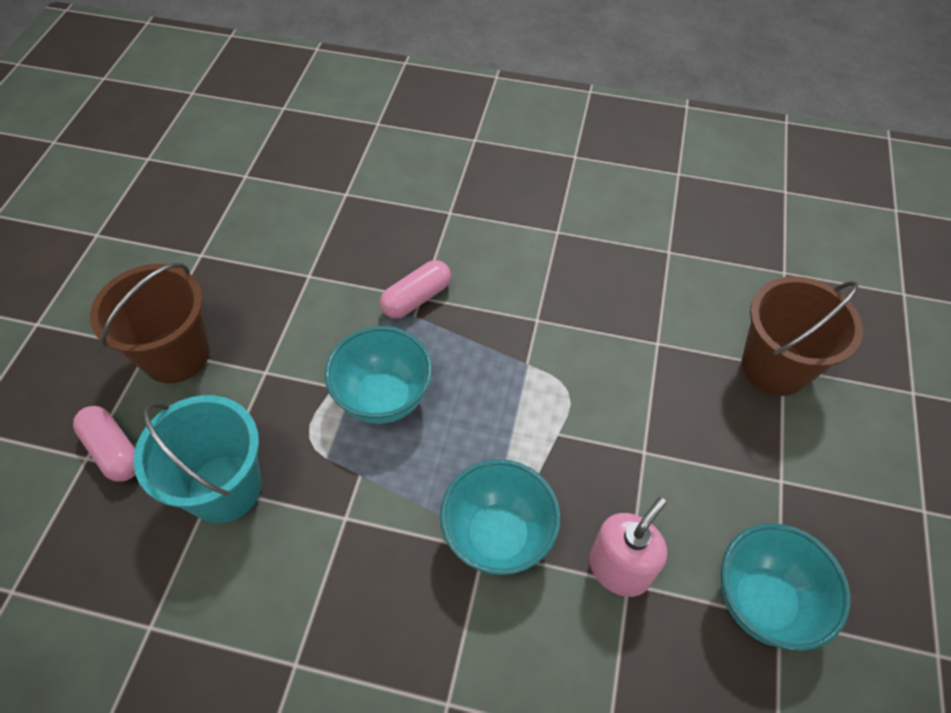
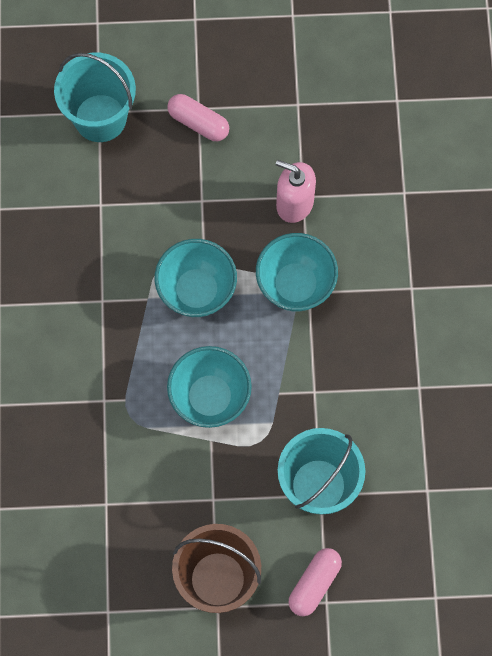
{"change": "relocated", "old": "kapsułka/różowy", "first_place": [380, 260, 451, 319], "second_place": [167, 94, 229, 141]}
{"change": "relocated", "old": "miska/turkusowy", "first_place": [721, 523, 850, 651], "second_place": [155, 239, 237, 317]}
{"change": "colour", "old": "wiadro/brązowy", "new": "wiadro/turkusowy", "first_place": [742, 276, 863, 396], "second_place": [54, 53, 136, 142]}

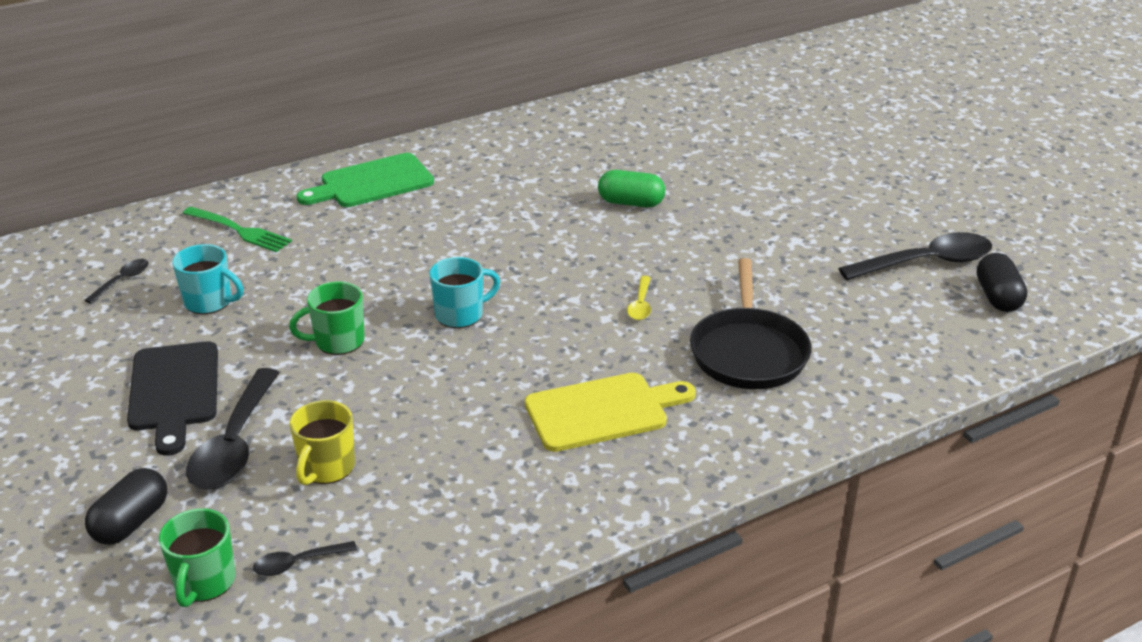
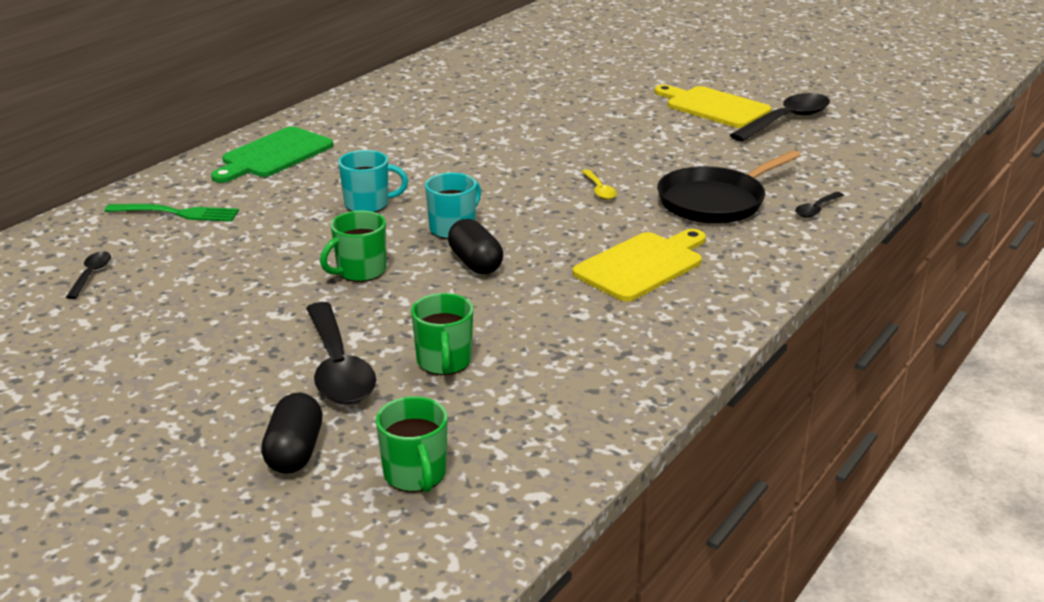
{"change": "missing", "old": "deska do krojenia/czarny", "first_place": [127, 341, 218, 456]}
{"change": "relocated", "old": "kubek/turkusowy", "first_place": [172, 244, 243, 314], "second_place": [338, 150, 408, 212]}
{"change": "relocated", "old": "łyżka/czarny", "first_place": [253, 541, 357, 576], "second_place": [795, 192, 844, 218]}
{"change": "colour", "old": "kubek/żółty", "new": "kubek/zielony", "first_place": [289, 400, 355, 485], "second_place": [411, 293, 473, 375]}
{"change": "missing", "old": "kapsułka/zielony", "first_place": [598, 170, 665, 207]}
{"change": "spun", "old": "patelnia/czarny", "first_place": [690, 258, 812, 389], "second_place": [657, 150, 801, 224], "degrees": 75}
{"change": "relocated", "old": "kapsułka/czarny", "first_place": [977, 253, 1027, 312], "second_place": [448, 219, 503, 274]}
{"change": "appeared", "new": "deska do krojenia/żółty", "second_place": [655, 85, 771, 128]}

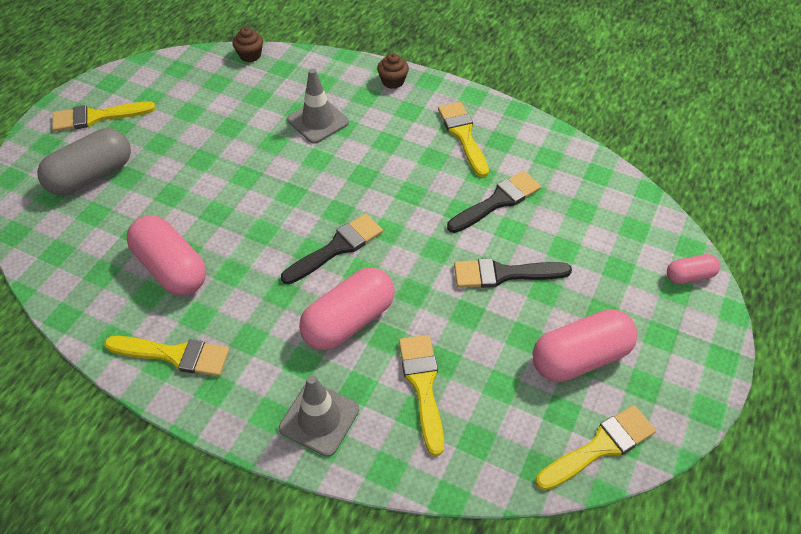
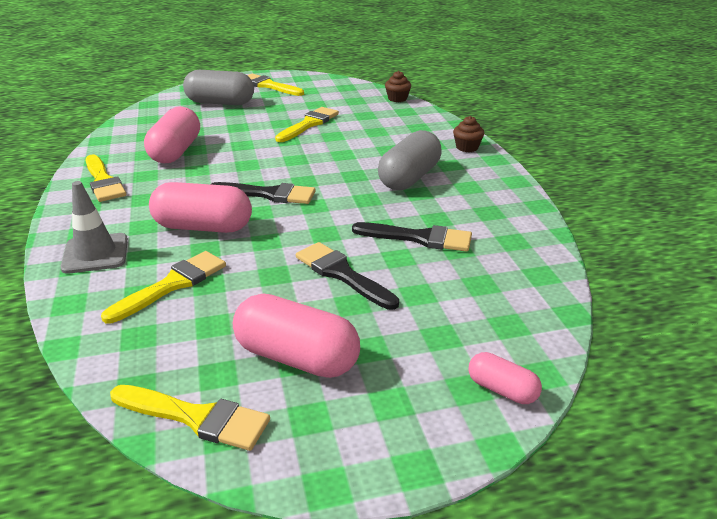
{"change": "missing", "old": "pachołek/szary", "first_place": [287, 69, 349, 144]}
{"change": "relocated", "old": "pędzel/żółty", "first_place": [438, 102, 489, 177], "second_place": [275, 107, 339, 142]}
{"change": "appeared", "new": "kapsułka/szary", "second_place": [378, 130, 442, 190]}

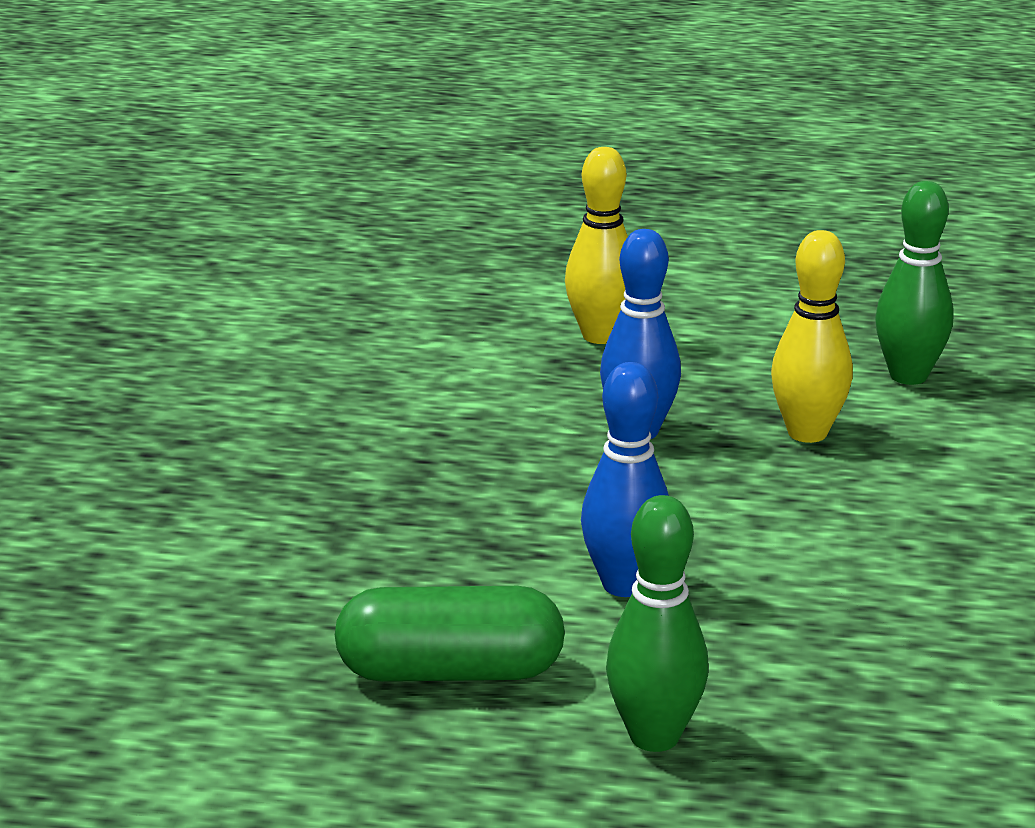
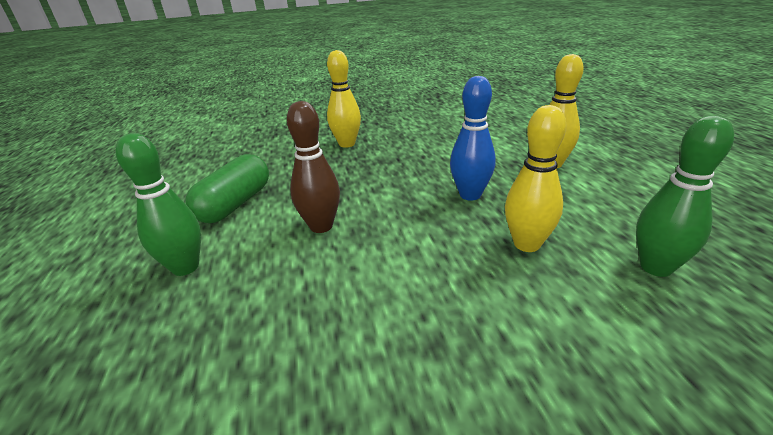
{"change": "spun", "old": "kapsułka/zielony", "first_place": [335, 586, 565, 682], "second_place": [185, 154, 269, 223], "degrees": 45}
{"change": "colour", "old": "kręgiel/niebieski", "new": "kręgiel/brązowy", "first_place": [581, 362, 669, 597], "second_place": [287, 101, 340, 233]}
{"change": "appeared", "new": "kręgiel/żółty", "second_place": [327, 50, 361, 148]}

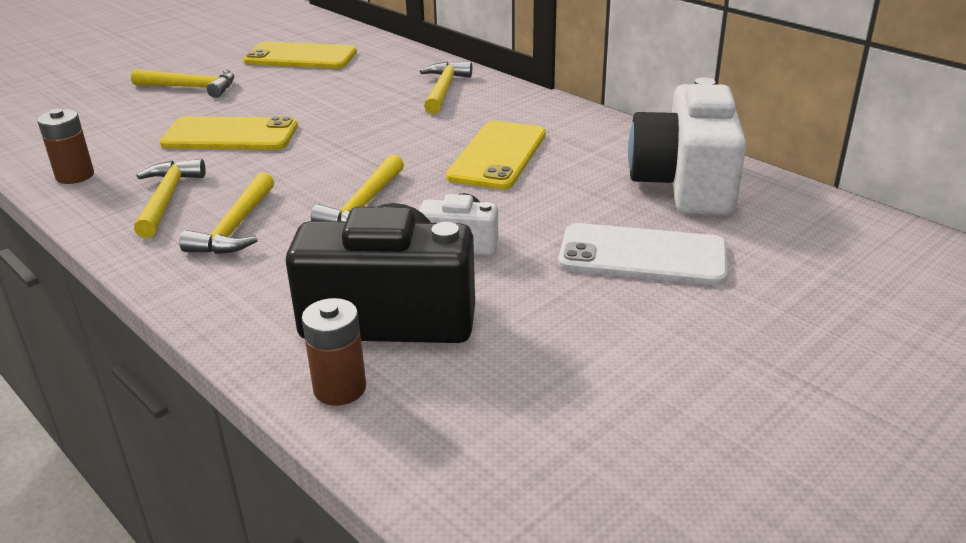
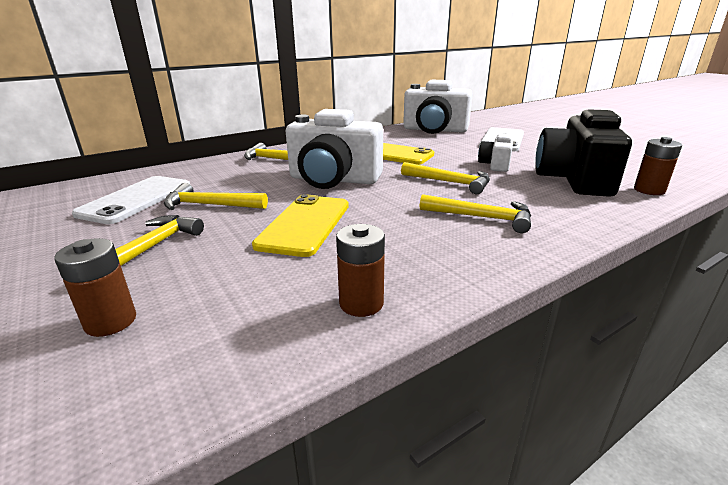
{"change": "relocated", "old": "młotek/żółty", "first_place": [134, 159, 206, 238], "second_place": [164, 183, 268, 210]}
{"change": "colour", "old": "telefon/żółty", "new": "telefon/biały", "first_place": [243, 41, 357, 69], "second_place": [72, 176, 190, 224]}
{"change": "appeared", "new": "bateria/brązowy", "second_place": [54, 238, 136, 337]}
{"change": "appeared", "new": "aparat fotograficzny/biały", "second_place": [286, 109, 383, 189]}

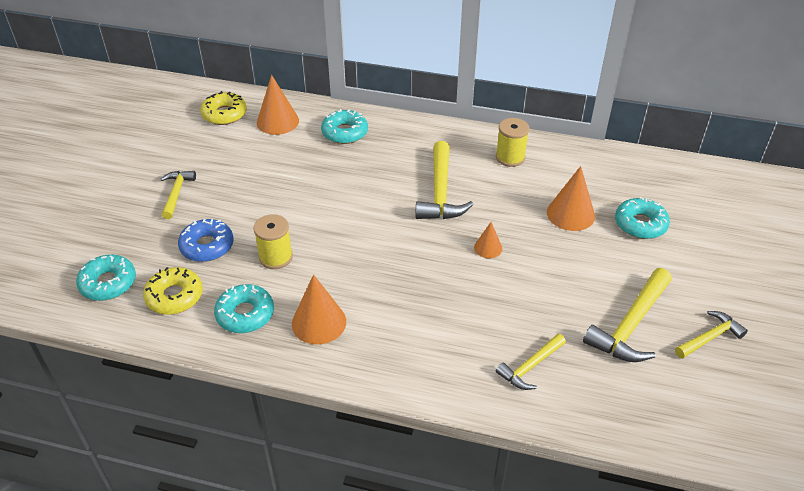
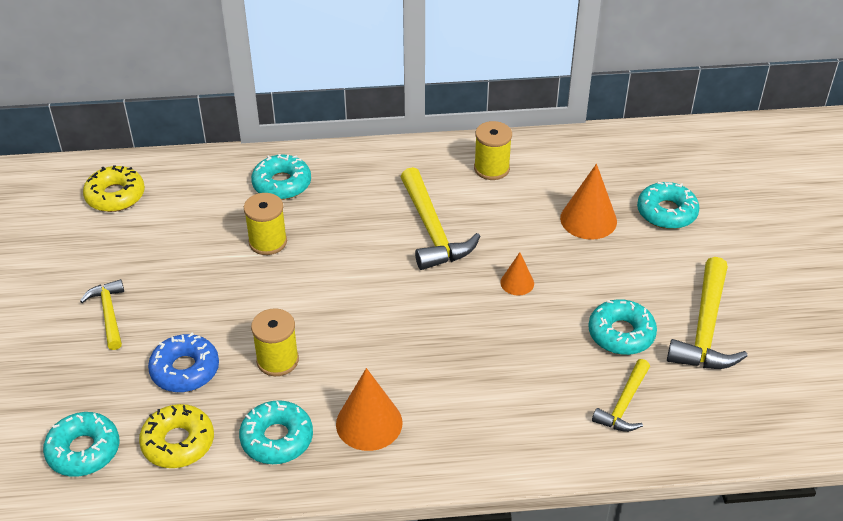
{"change": "missing", "old": "stożek/pomarańczowy", "first_place": [257, 75, 299, 135]}
{"change": "missing", "old": "młotek/żółty", "first_place": [675, 311, 748, 359]}
{"change": "appeared", "new": "szpulka/żółty", "second_place": [244, 193, 287, 255]}
{"change": "appeared", "new": "donut/turkusowy", "second_place": [588, 299, 657, 355]}

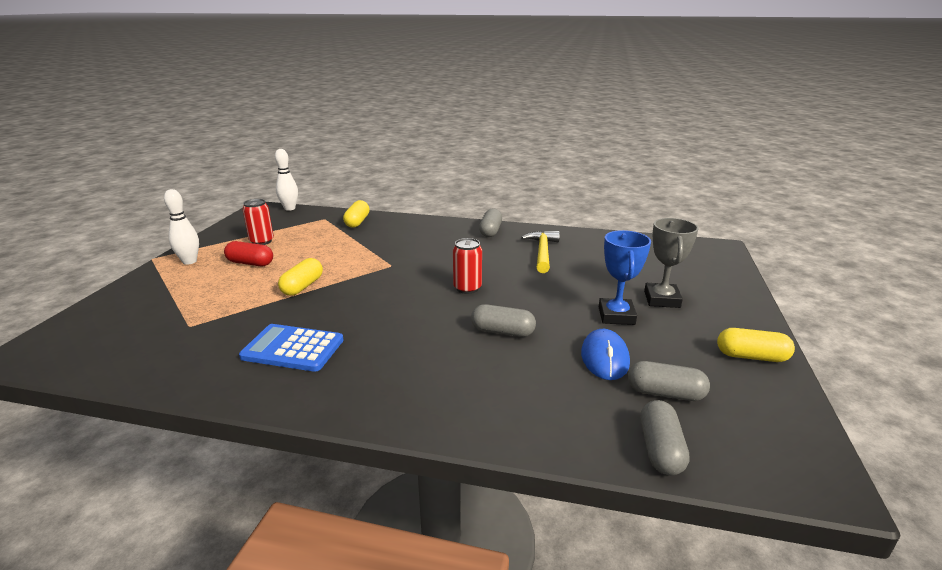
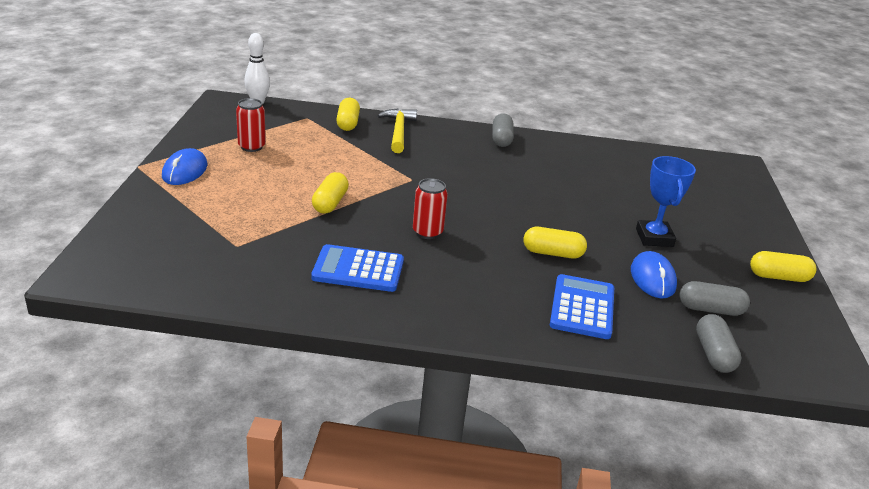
{"change": "exchanged", "old": "kręgiel/biały", "new": "myszka/niebieski", "first_place": [164, 189, 199, 265], "second_place": [162, 148, 207, 185]}
{"change": "missing", "old": "kapsułka/czerwony", "first_place": [224, 241, 273, 266]}
{"change": "relocated", "old": "puszka/czerwony", "first_place": [453, 238, 482, 294], "second_place": [413, 178, 448, 239]}
{"change": "colour", "old": "kapsułka/szary", "new": "kapsułka/żółty", "first_place": [471, 304, 536, 337], "second_place": [524, 227, 587, 258]}
{"change": "relocated", "old": "młotek/żółty", "first_place": [521, 231, 560, 273], "second_place": [377, 108, 417, 153]}
{"change": "missing", "old": "puchar/szary", "first_place": [644, 218, 699, 308]}
{"change": "appeared", "new": "kalkulator/niebieski", "second_place": [550, 274, 614, 339]}

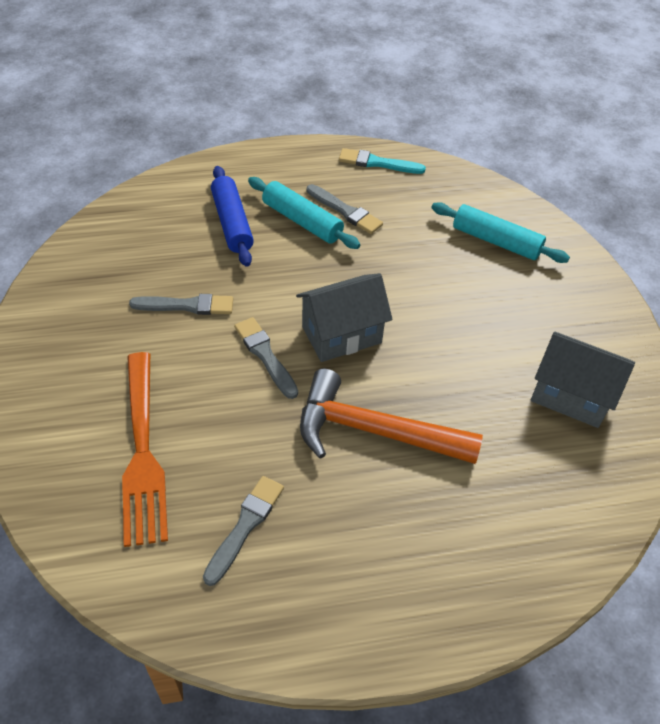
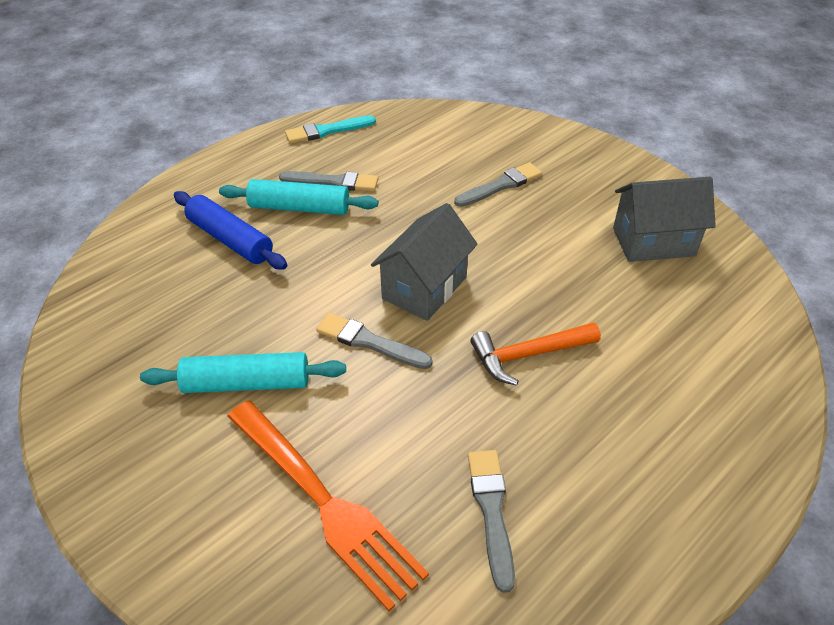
{"change": "relocated", "old": "pędzel/szary", "first_place": [129, 294, 233, 315], "second_place": [454, 162, 542, 207]}
{"change": "size", "old": "młotek/pomarańczowy", "first_place": [300, 369, 483, 464], "second_place": [471, 322, 601, 386], "factor": 0.64}
{"change": "relocated", "old": "wałek do ciasta/turkusowy", "first_place": [431, 202, 570, 263], "second_place": [140, 352, 346, 393]}

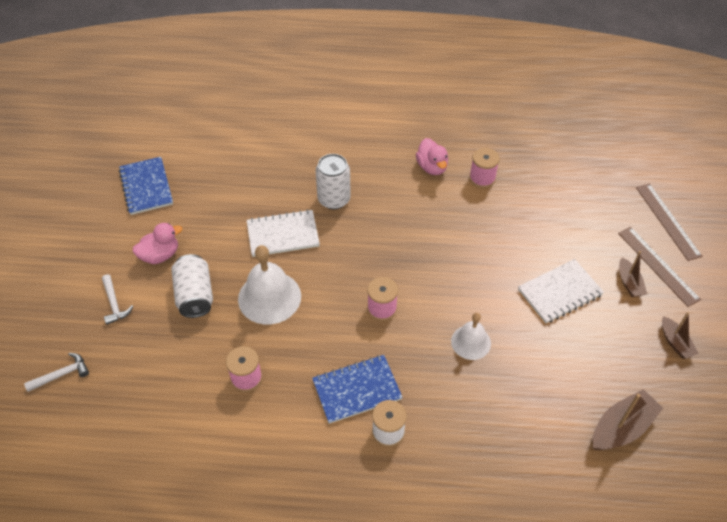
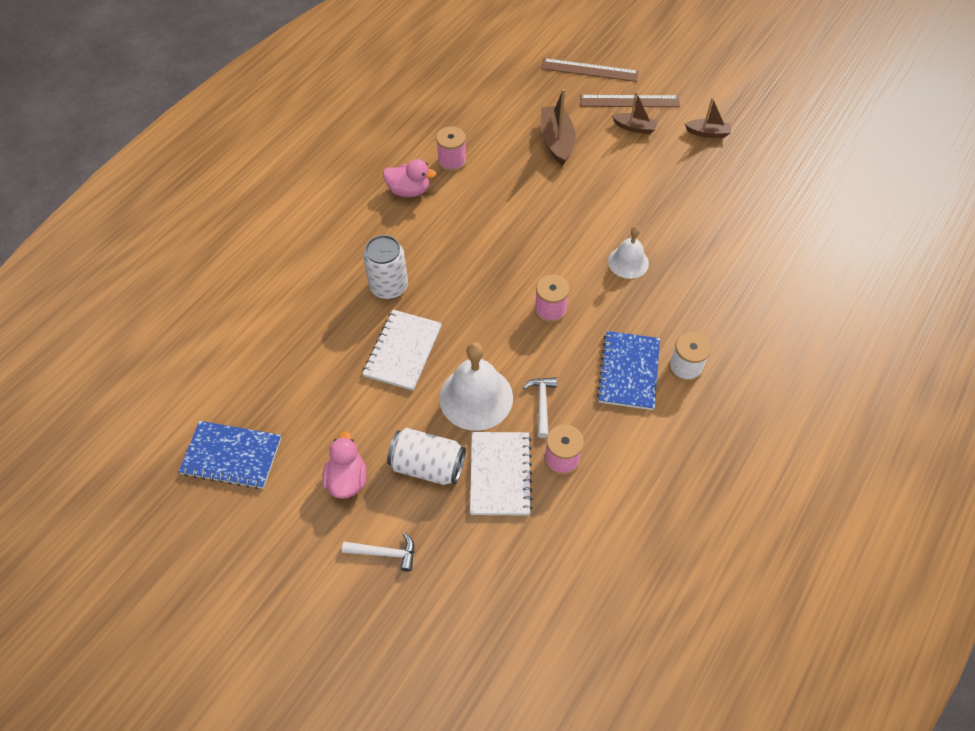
{"change": "relocated", "old": "młotek/biały", "first_place": [24, 353, 89, 392], "second_place": [523, 377, 557, 438]}
{"change": "relocated", "old": "zeszyt/biały", "first_place": [518, 259, 604, 323], "second_place": [470, 432, 533, 515]}
{"change": "relocated", "old": "łódka/brązowy", "first_place": [593, 389, 663, 450], "second_place": [541, 89, 576, 166]}

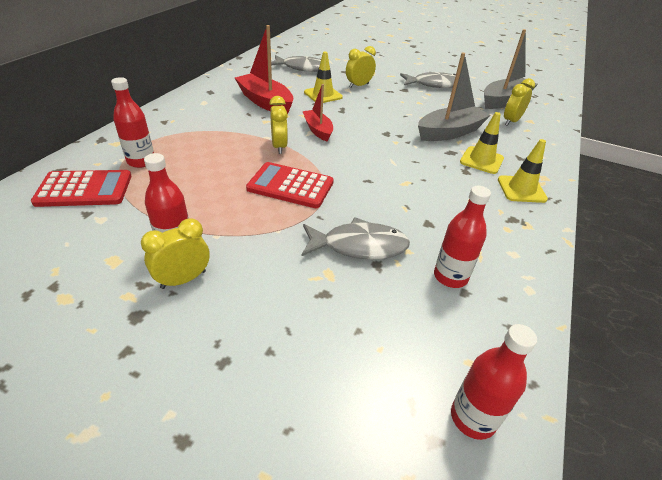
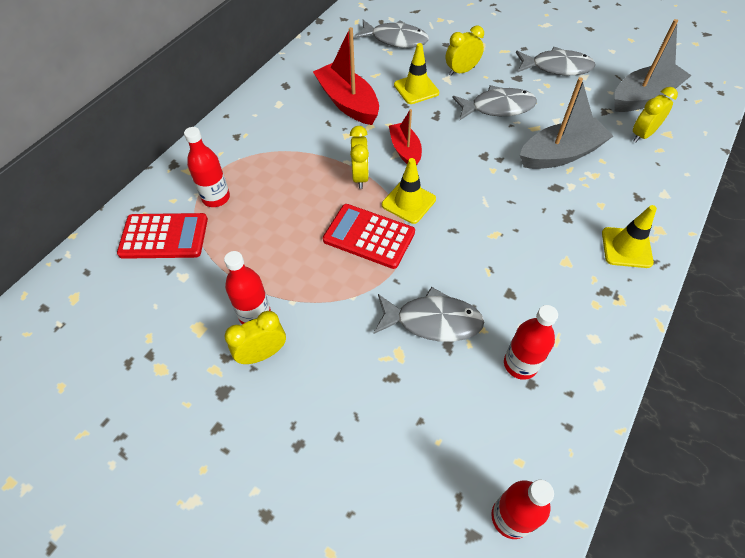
{"change": "relocated", "old": "pachołek/żółty", "first_place": [460, 112, 504, 174], "second_place": [382, 158, 436, 224]}
{"change": "appeared", "new": "ryba/szary", "second_place": [452, 85, 537, 120]}

